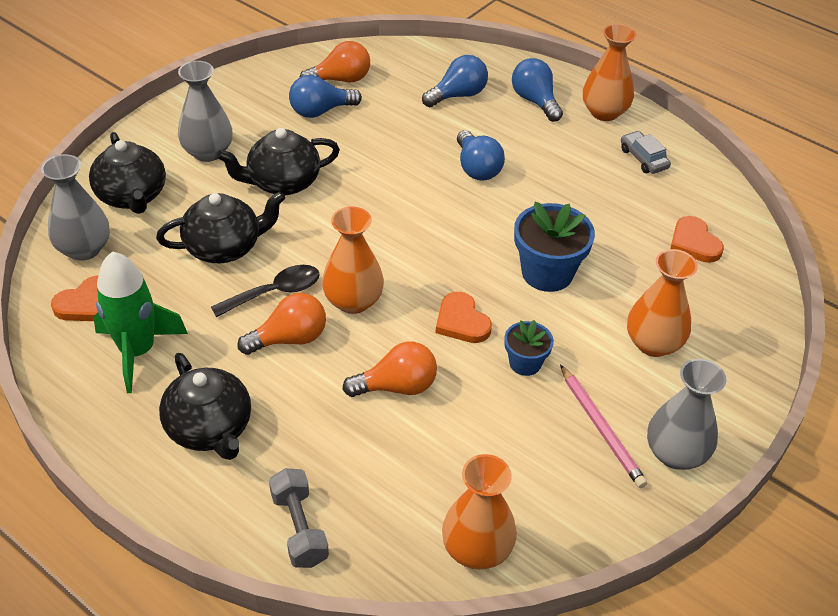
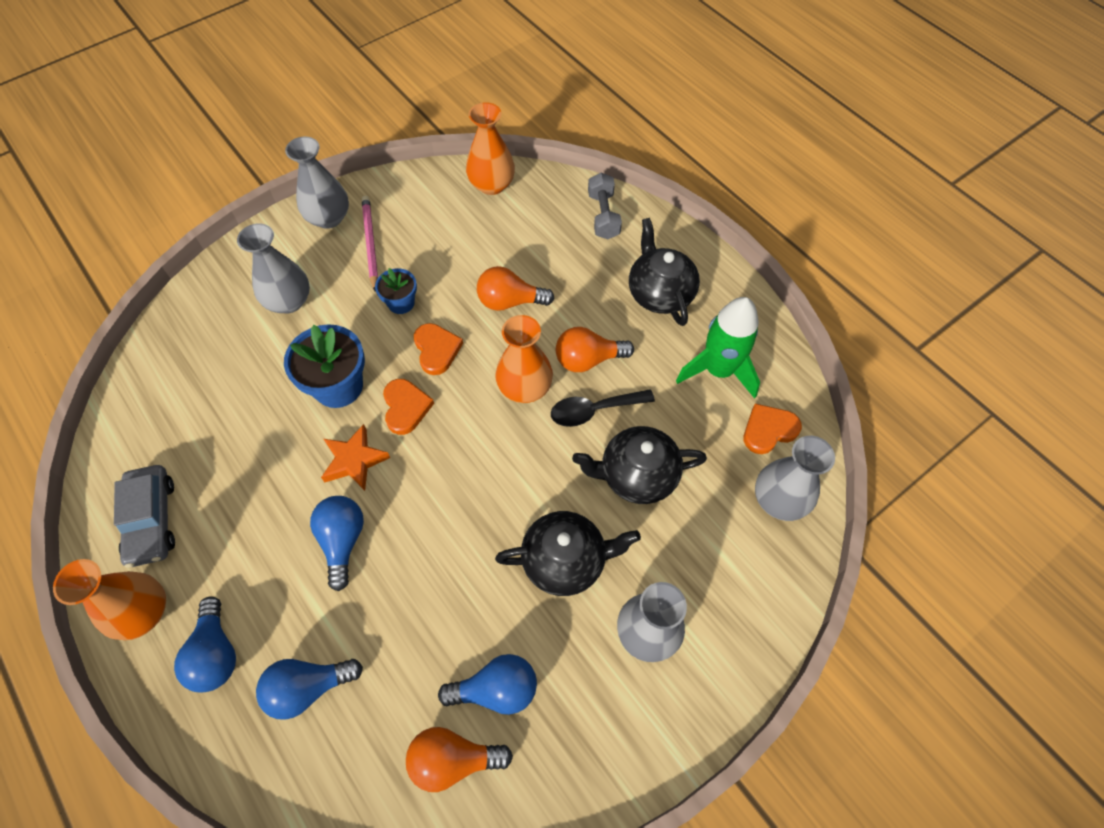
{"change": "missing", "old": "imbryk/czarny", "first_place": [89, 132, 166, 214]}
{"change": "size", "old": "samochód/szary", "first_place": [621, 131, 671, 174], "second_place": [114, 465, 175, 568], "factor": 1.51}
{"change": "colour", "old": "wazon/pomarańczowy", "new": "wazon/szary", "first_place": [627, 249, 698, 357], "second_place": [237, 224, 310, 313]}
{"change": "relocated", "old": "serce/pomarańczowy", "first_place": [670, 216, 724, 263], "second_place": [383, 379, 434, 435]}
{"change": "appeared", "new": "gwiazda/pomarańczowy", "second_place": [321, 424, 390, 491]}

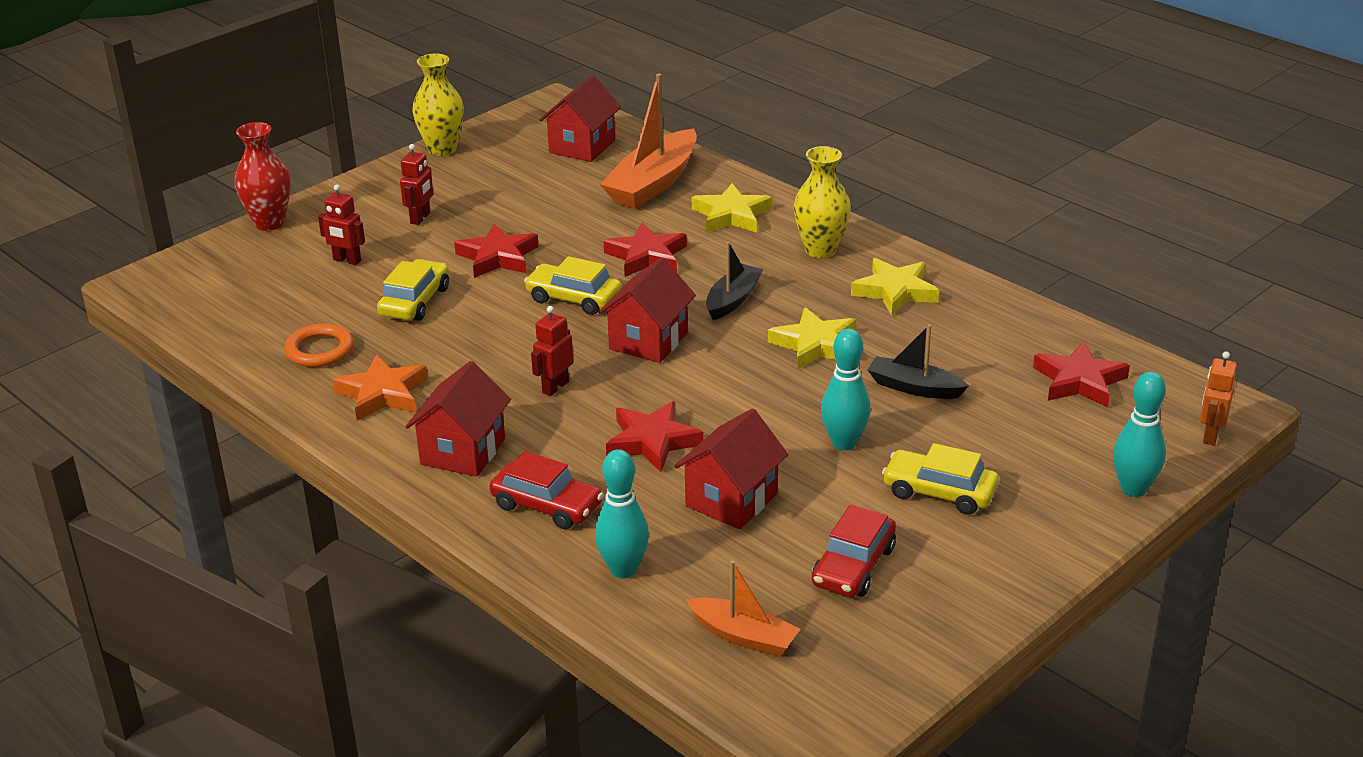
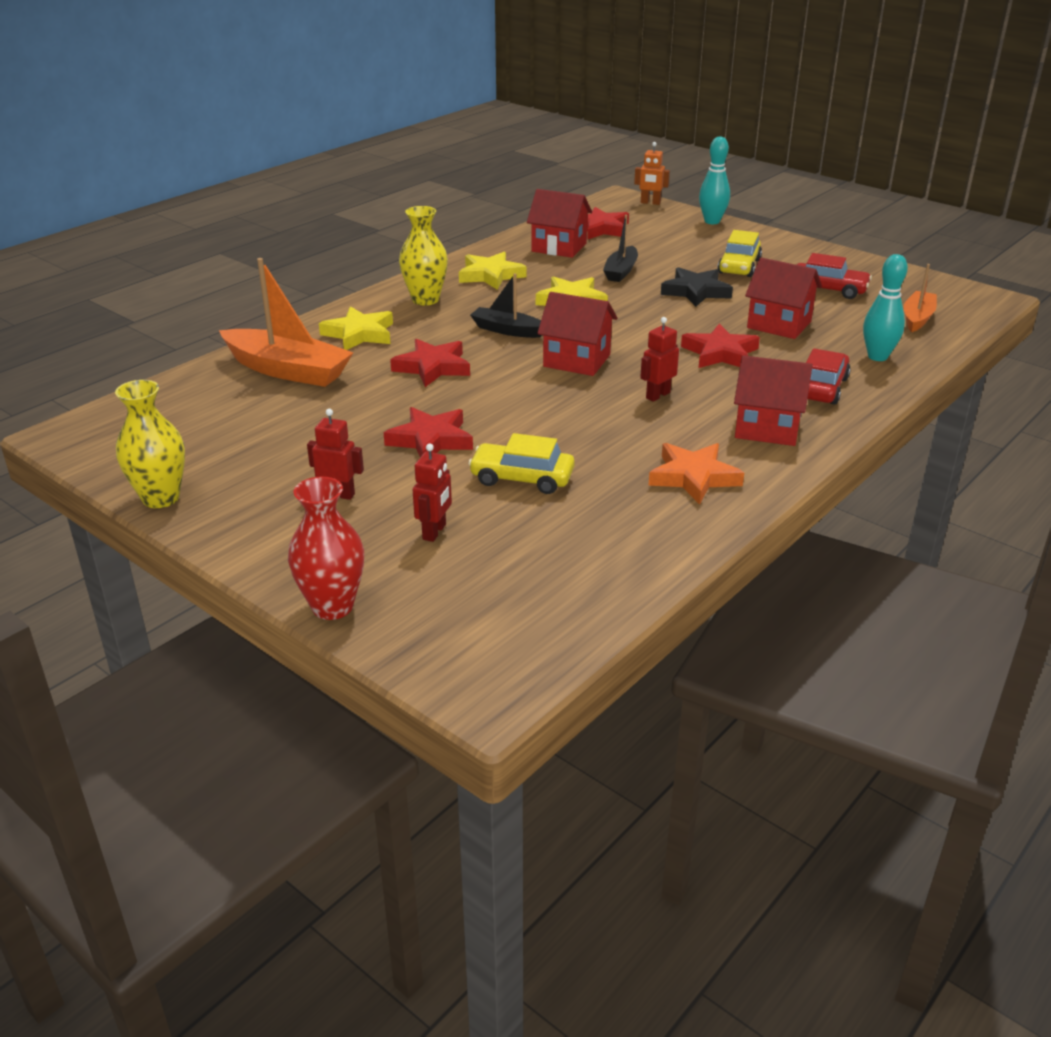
{"change": "missing", "old": "pierścień/pomarańczowy", "first_place": [284, 324, 354, 367]}
{"change": "missing", "old": "samochód/żółty", "first_place": [524, 256, 622, 315]}
{"change": "spun", "old": "robot/czerwony", "first_place": [531, 306, 574, 396], "second_place": [640, 317, 679, 402], "degrees": 105}
{"change": "relocated", "old": "domek/czerwony", "first_place": [539, 75, 621, 162], "second_place": [527, 189, 592, 258]}
{"change": "exchanged", "old": "kręgiel/turkusowy", "new": "gwiazda/czarny", "first_place": [821, 328, 871, 450], "second_place": [661, 267, 733, 307]}

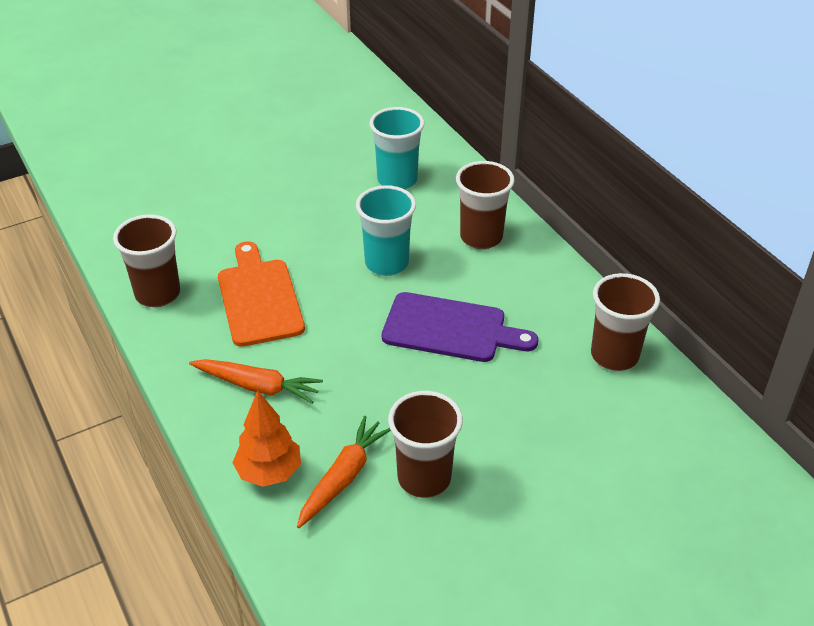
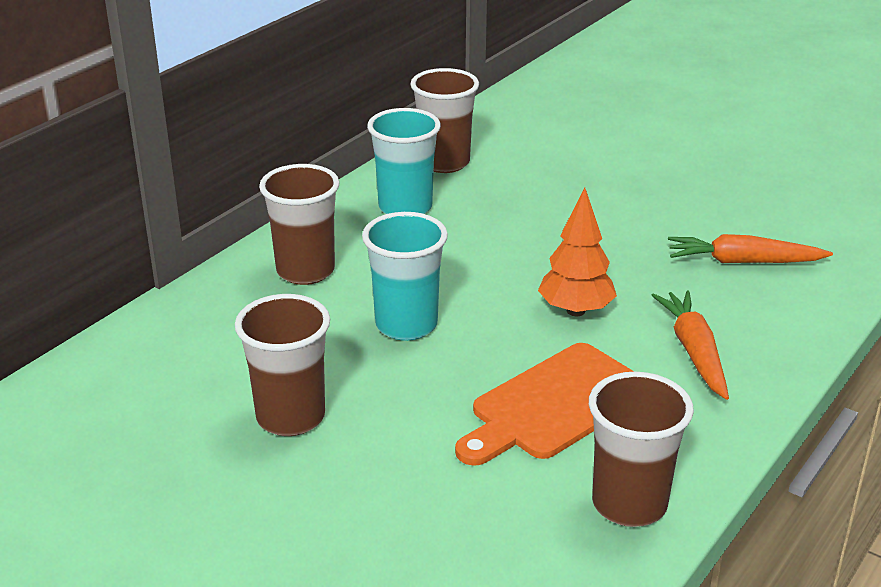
{"change": "relocated", "old": "drzewko/pomarańczowy", "first_place": [232, 390, 301, 487], "second_place": [538, 188, 617, 316]}
{"change": "relocated", "old": "szklanka/turkusowy", "first_place": [370, 107, 424, 190], "second_place": [367, 108, 441, 214]}
{"change": "missing", "old": "deska do krojenia/fioletowy", "first_place": [382, 292, 538, 362]}
{"change": "relocated", "old": "szklanka/brązowy", "first_place": [388, 391, 463, 498], "second_place": [235, 294, 330, 436]}

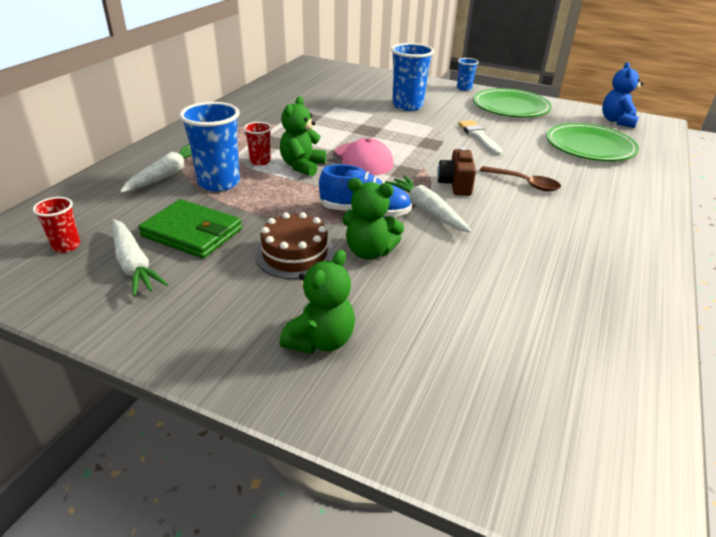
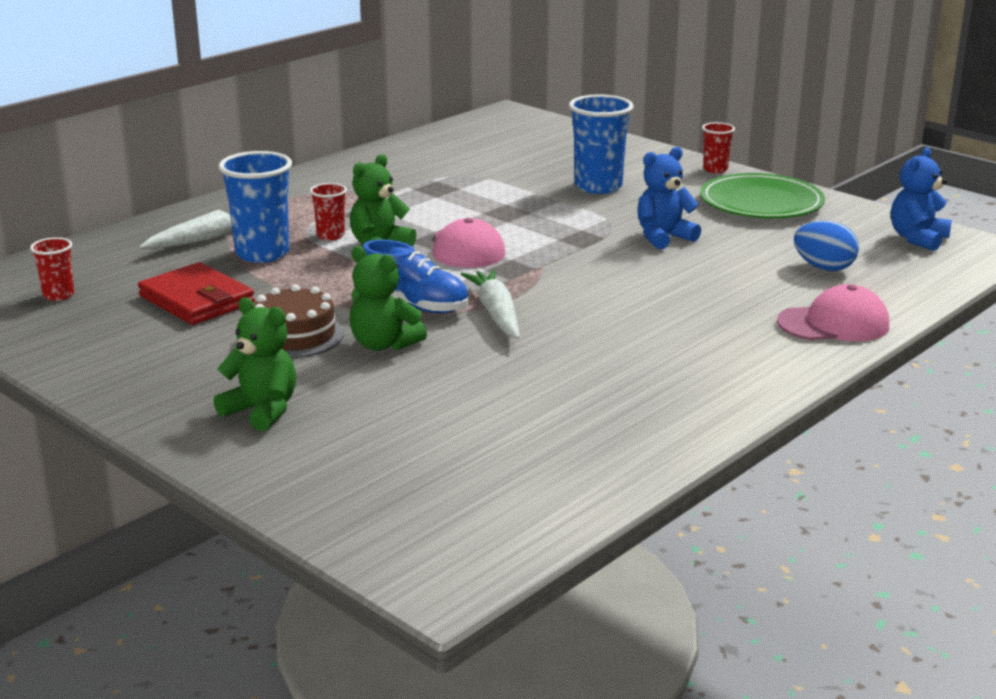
{"change": "missing", "old": "marchewka/biały", "first_place": [112, 219, 168, 297]}
{"change": "colour", "old": "portfel/zielony", "new": "portfel/czerwony", "first_place": [138, 199, 242, 258], "second_place": [138, 262, 255, 325]}
{"change": "spun", "old": "miś/zielony", "first_place": [280, 250, 355, 354], "second_place": [213, 297, 296, 431], "degrees": -105}
{"change": "missing", "old": "aparat fotograficzny/brązowy", "first_place": [437, 147, 476, 196]}
{"change": "colour", "old": "szklanka/niebieski", "new": "szklanka/czerwony", "first_place": [457, 58, 479, 91], "second_place": [702, 122, 735, 173]}
{"change": "exchanged", "old": "pędzel/biały", "new": "miś/niebieski", "first_place": [458, 120, 503, 156], "second_place": [637, 147, 701, 249]}
{"change": "missing", "old": "łyżka/brązowy", "first_place": [479, 166, 561, 191]}
{"change": "exchanged", "old": "talerz/zielony", "new": "jajko/niebieski", "first_place": [546, 123, 639, 161], "second_place": [794, 220, 859, 271]}
{"change": "appeared", "new": "czapka/różowy", "second_place": [777, 284, 889, 341]}

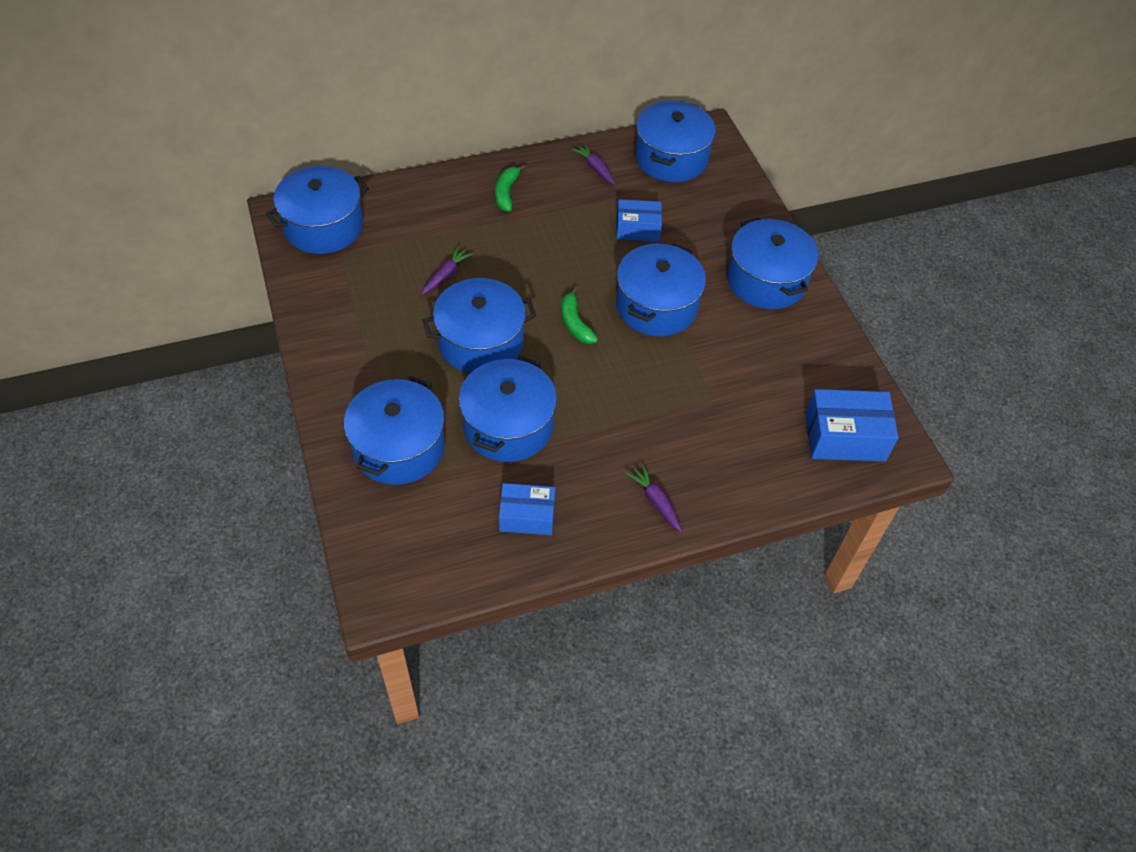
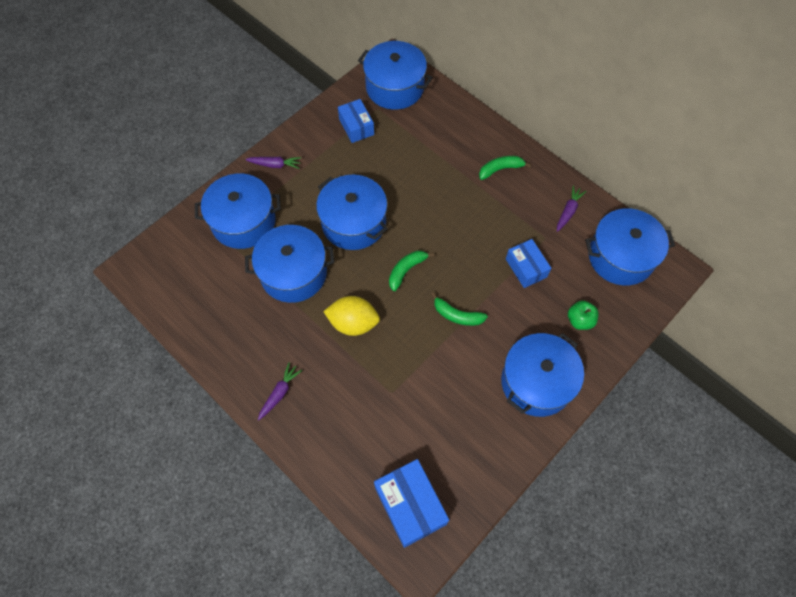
{"change": "relocated", "old": "marchewka/fioletowy", "first_place": [422, 246, 473, 295], "second_place": [245, 157, 301, 169]}
{"change": "relocated", "old": "pudełko/niebieski", "first_place": [499, 483, 555, 535], "second_place": [338, 99, 374, 143]}
{"change": "exchanged", "old": "garnek/niebieski", "new": "banan/zielony", "first_place": [616, 243, 706, 336], "second_place": [431, 292, 488, 326]}
{"change": "appeared", "new": "cytryna/żółty", "second_place": [323, 296, 380, 336]}
{"change": "appeared", "new": "jabłko/zielony", "second_place": [568, 300, 599, 330]}

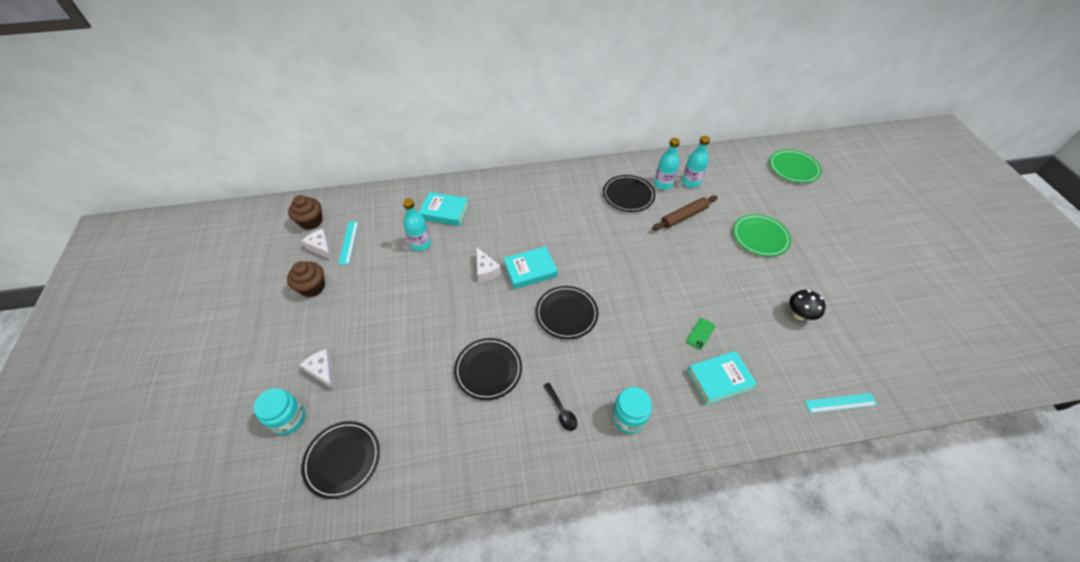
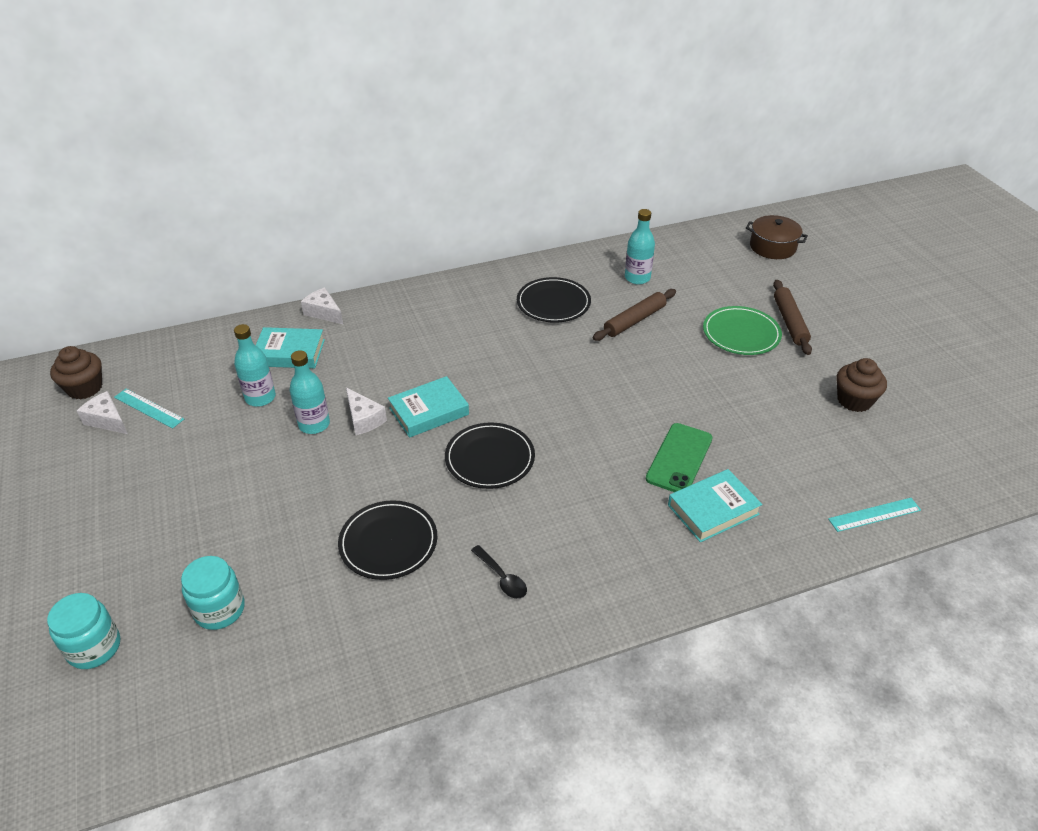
{"change": "relocated", "old": "muffinka/brązowy", "first_place": [287, 261, 325, 297], "second_place": [837, 358, 887, 412]}
{"change": "relocated", "old": "ser/biały", "first_place": [300, 349, 335, 390], "second_place": [301, 288, 343, 324]}
{"change": "missing", "old": "talerz/czarny", "first_place": [301, 421, 380, 499]}
{"change": "spun", "old": "linijka/turkusowy", "first_place": [338, 221, 358, 265], "second_place": [114, 389, 184, 429], "degrees": -45}
{"change": "relocated", "old": "słoik/turkusowy", "first_place": [612, 387, 652, 434], "second_place": [181, 556, 245, 630]}
{"change": "relocated", "old": "butelka/turkusowy", "first_place": [654, 138, 680, 190], "second_place": [289, 350, 330, 434]}
{"change": "size", "old": "telefon/zielony", "first_place": [686, 318, 715, 350], "second_place": [646, 423, 712, 492], "factor": 1.83}
{"change": "exchanged", "old": "talerz/zielony", "new": "garnek/brązowy", "first_place": [769, 149, 822, 183], "second_place": [746, 215, 808, 259]}
{"change": "missing", "old": "grzyb/czarny", "first_place": [789, 290, 826, 320]}
{"change": "appeared", "new": "wałek do ciasta/brązowy", "second_place": [773, 280, 812, 355]}

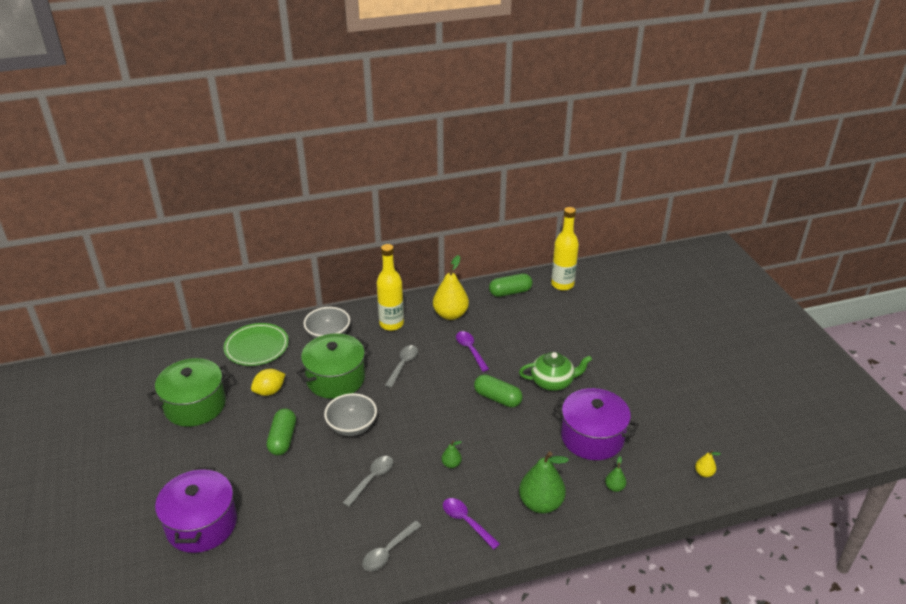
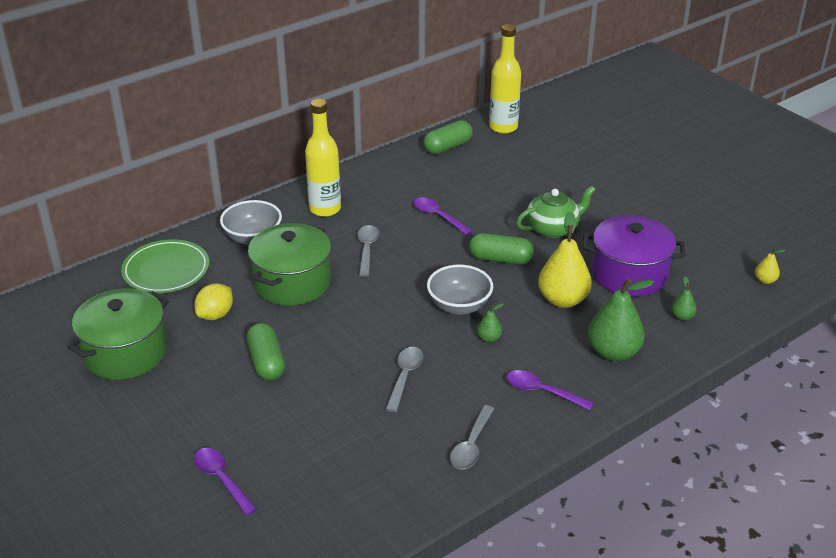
{"change": "exchanged", "old": "garnek/fioletowy", "new": "łyżka/fioletowy", "first_place": [155, 467, 237, 553], "second_place": [194, 448, 257, 516]}
{"change": "relocated", "old": "miska/szary", "first_place": [324, 393, 377, 436], "second_place": [427, 265, 493, 315]}
{"change": "relocated", "old": "gruszka/żółty", "first_place": [433, 255, 469, 320], "second_place": [538, 211, 592, 308]}

